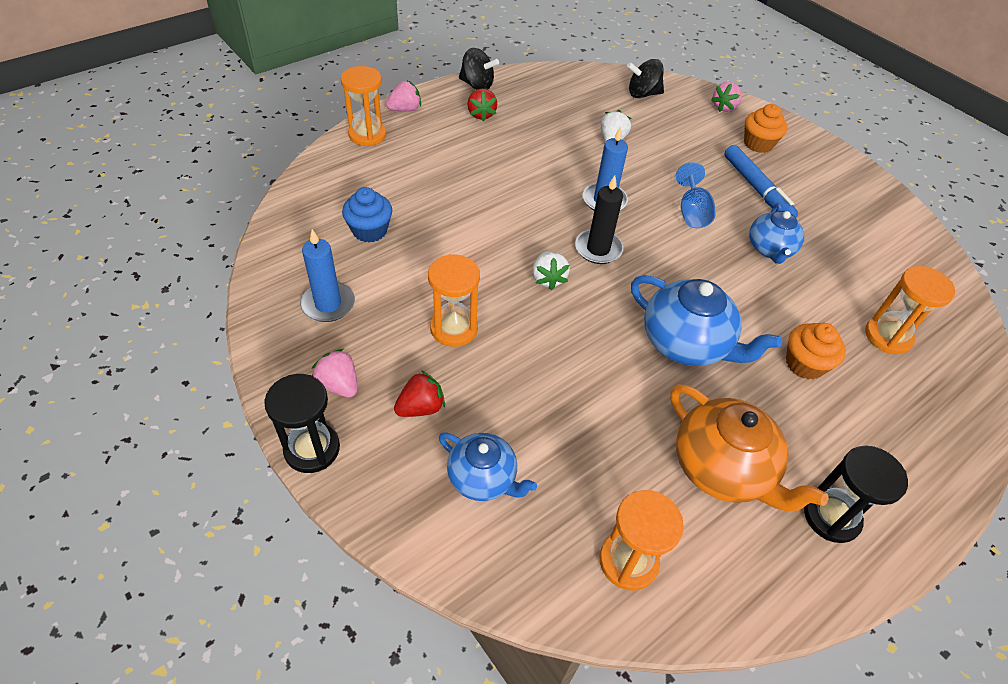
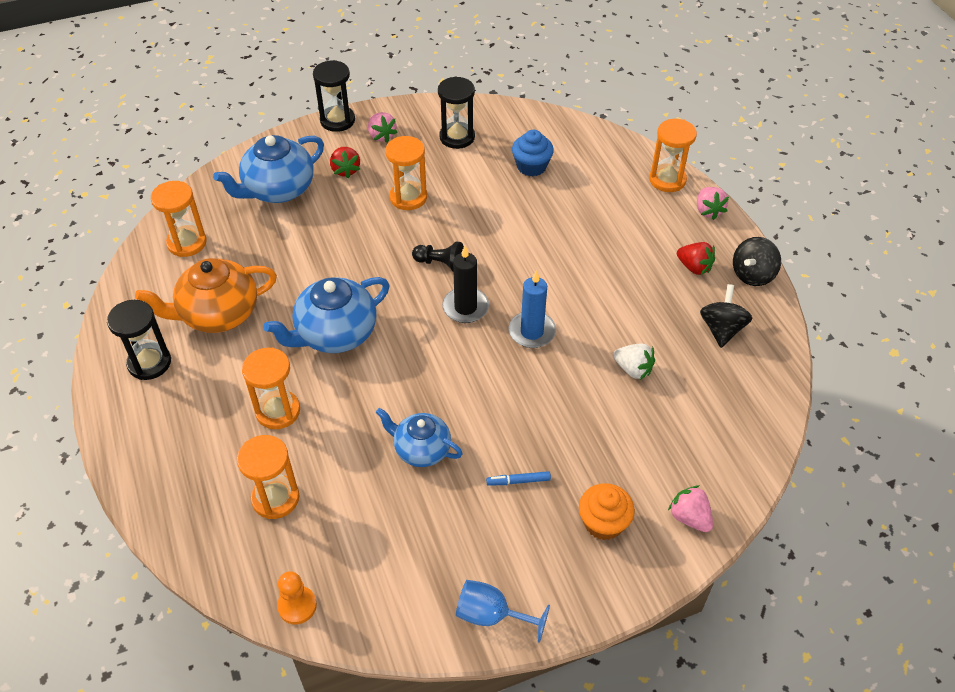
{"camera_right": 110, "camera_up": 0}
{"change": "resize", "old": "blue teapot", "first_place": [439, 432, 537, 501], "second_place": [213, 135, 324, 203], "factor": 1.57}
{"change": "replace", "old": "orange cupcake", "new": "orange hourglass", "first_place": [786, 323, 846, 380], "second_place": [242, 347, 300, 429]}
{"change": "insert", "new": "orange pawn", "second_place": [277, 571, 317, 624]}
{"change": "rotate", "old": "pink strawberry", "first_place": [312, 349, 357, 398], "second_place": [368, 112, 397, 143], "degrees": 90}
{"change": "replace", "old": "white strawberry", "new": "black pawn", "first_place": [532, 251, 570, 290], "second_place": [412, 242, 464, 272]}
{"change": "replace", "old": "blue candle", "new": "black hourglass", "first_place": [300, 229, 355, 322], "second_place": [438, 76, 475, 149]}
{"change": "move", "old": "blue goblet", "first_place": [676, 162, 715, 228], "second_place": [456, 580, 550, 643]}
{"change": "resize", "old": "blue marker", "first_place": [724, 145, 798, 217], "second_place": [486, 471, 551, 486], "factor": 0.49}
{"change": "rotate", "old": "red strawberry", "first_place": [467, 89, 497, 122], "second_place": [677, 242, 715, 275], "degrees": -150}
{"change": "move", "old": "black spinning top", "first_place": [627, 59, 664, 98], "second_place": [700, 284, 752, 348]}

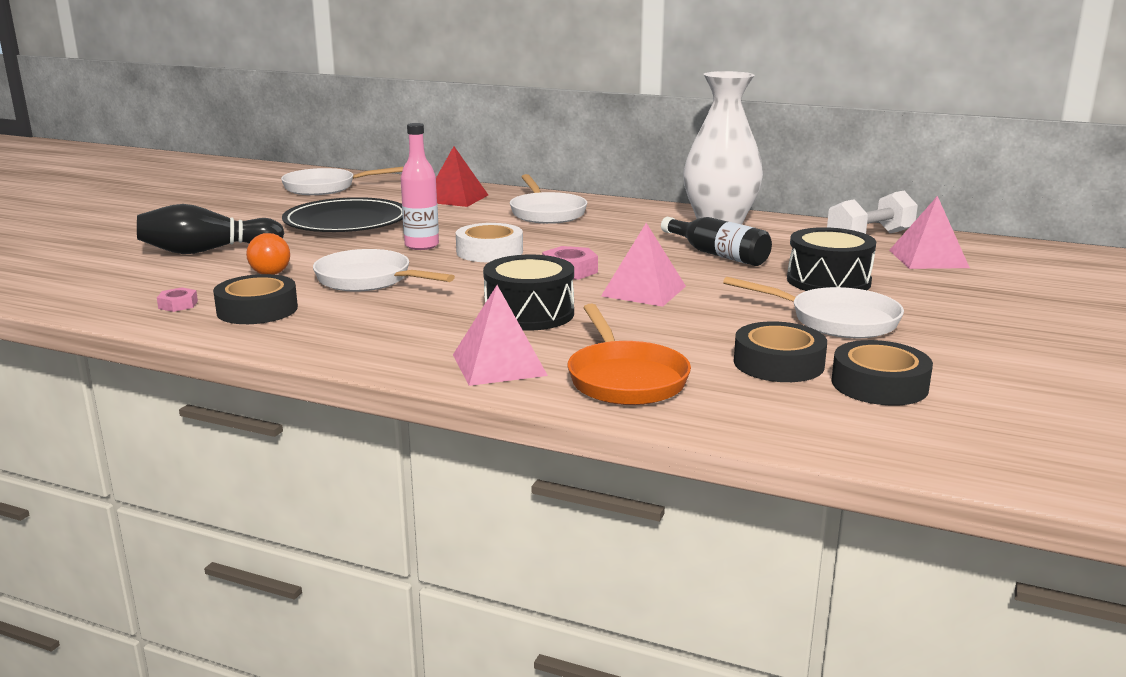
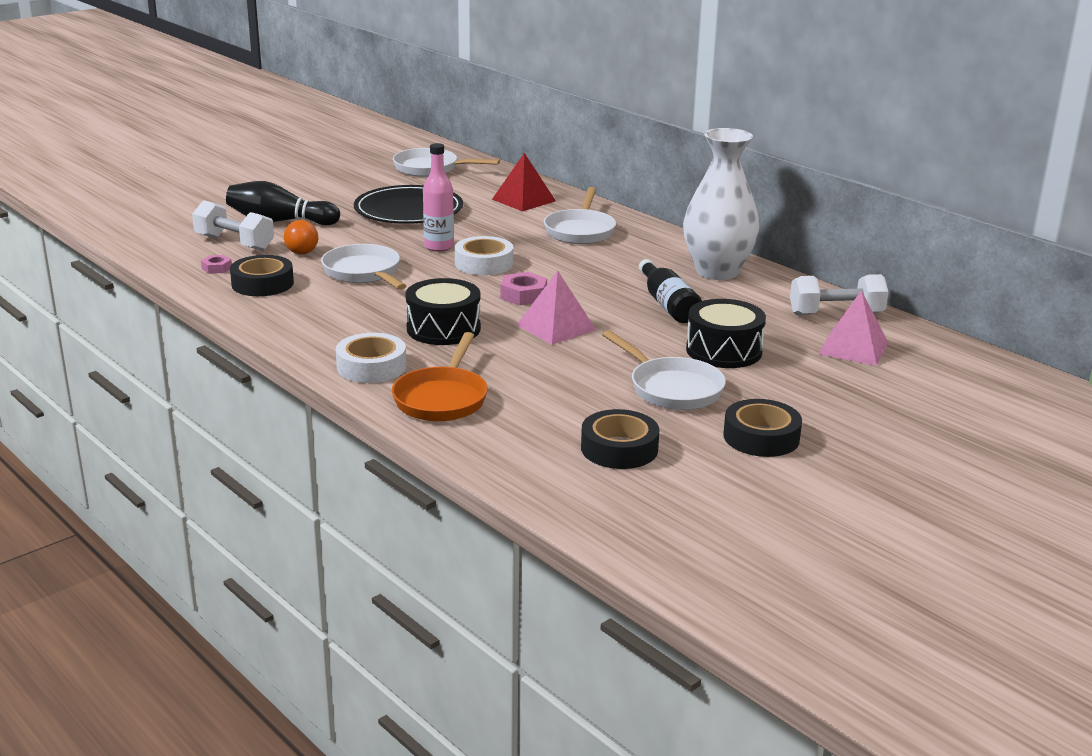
{"camera_right": 25, "camera_up": 5}
{"change": "insert", "new": "white dumbbell", "second_place": [192, 200, 274, 251]}
{"change": "replace", "old": "pink pyramid", "new": "white tape", "first_place": [453, 285, 548, 386], "second_place": [336, 333, 406, 383]}
{"change": "move", "old": "black tape", "first_place": [734, 321, 827, 382], "second_place": [723, 399, 802, 457]}

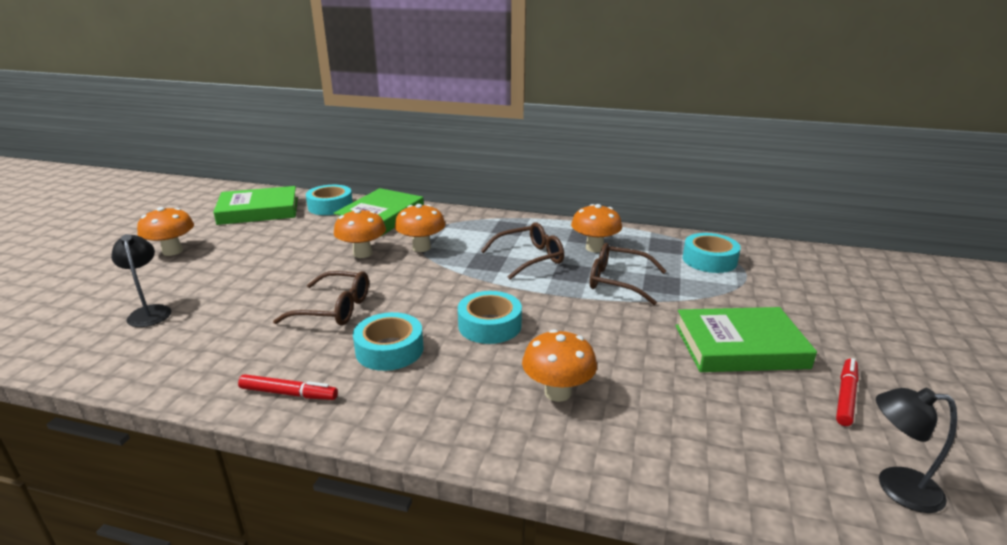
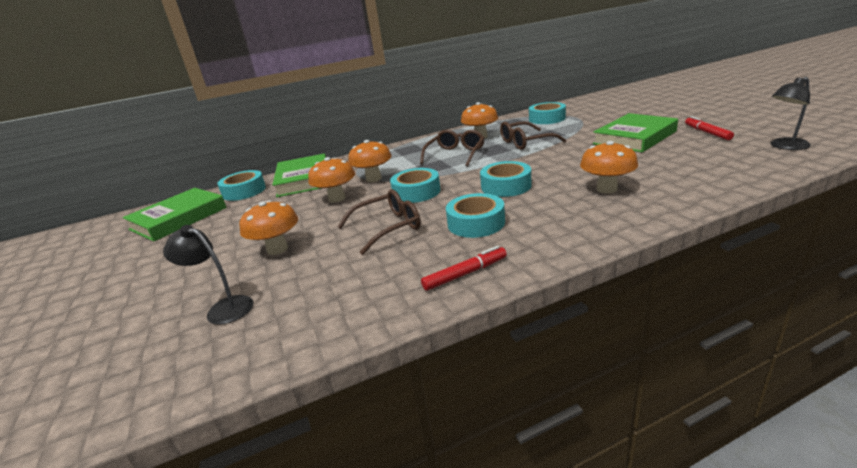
{"camera_right": -35, "camera_up": 0}
{"change": "move", "old": "orange mushroom", "first_place": [137, 207, 194, 256], "second_place": [239, 201, 298, 255]}
{"change": "insert", "new": "turquoise tape", "second_place": [390, 168, 441, 203]}

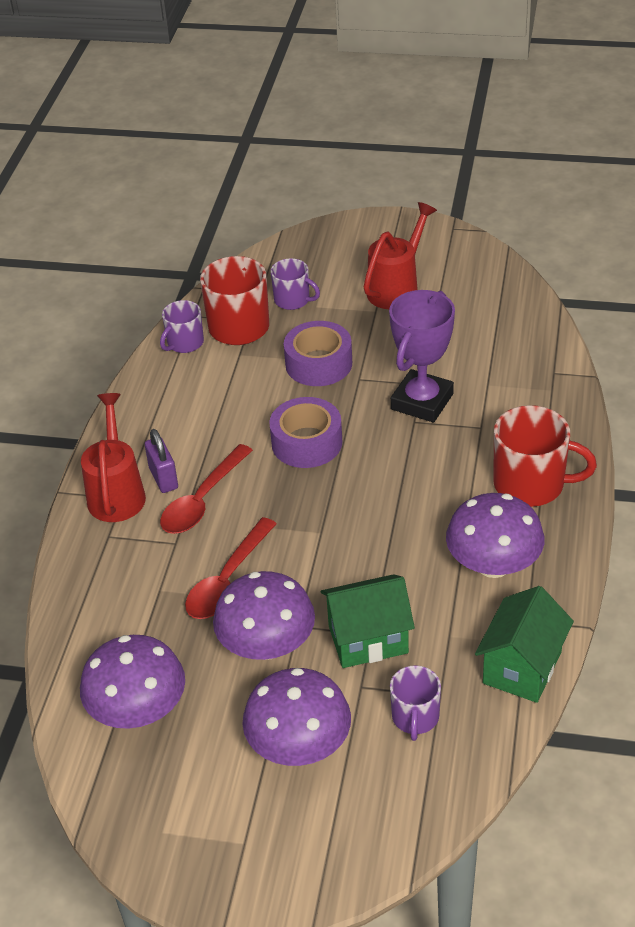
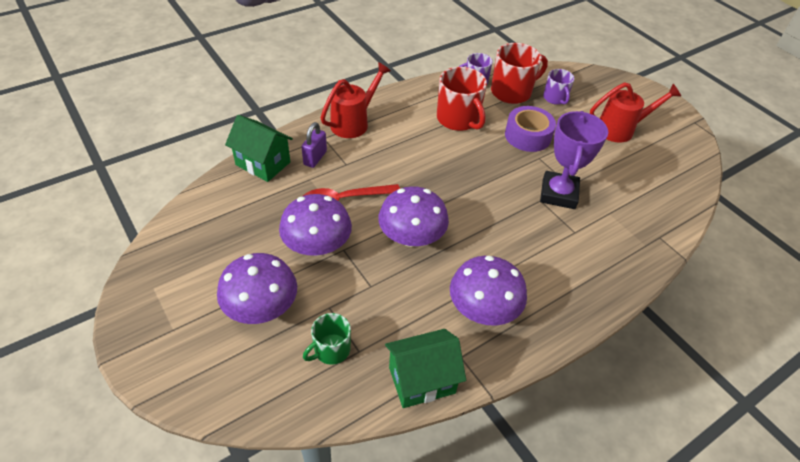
{"camera_right": 40, "camera_up": 5}
{"change": "move", "old": "green house", "first_place": [321, 574, 415, 668], "second_place": [225, 115, 293, 182]}
{"change": "move", "old": "purple padlock", "first_place": [145, 429, 178, 493], "second_place": [301, 122, 327, 168]}
{"change": "recolor", "old": "purple mug", "new": "green mug", "first_place": [390, 665, 441, 741], "second_place": [303, 313, 351, 365]}
{"change": "move", "old": "purple mushroom", "first_place": [80, 635, 185, 729], "second_place": [378, 186, 449, 247]}
{"change": "move", "old": "red mug", "first_place": [493, 405, 597, 507], "second_place": [437, 67, 487, 131]}
{"change": "rotate", "old": "purple trophy", "first_place": [389, 290, 455, 422], "second_place": [540, 111, 608, 209], "degrees": -60}
{"change": "delete", "old": "red spoon", "first_place": [160, 444, 253, 534]}
{"change": "delete", "old": "purple tape", "first_place": [269, 397, 342, 468]}

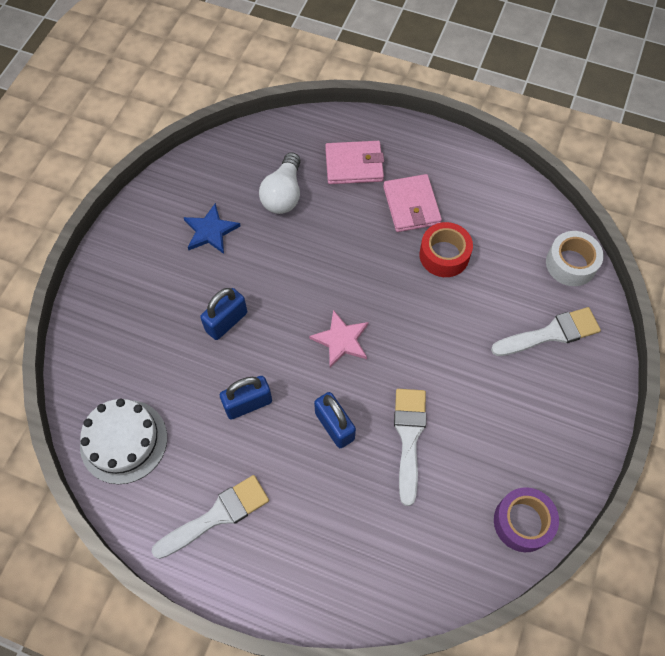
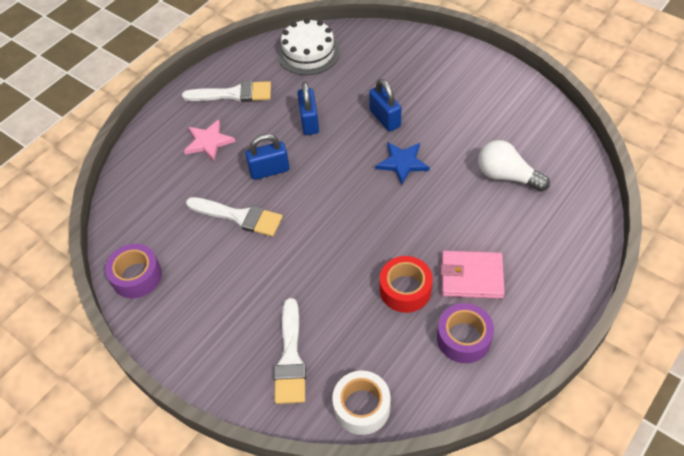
{"camera_right": 110, "camera_up": -10}
{"change": "rotate", "old": "white brush", "first_place": [151, 475, 269, 559], "second_place": [182, 81, 271, 102], "degrees": -75}
{"change": "move", "old": "pink star", "first_place": [309, 310, 369, 368], "second_place": [184, 120, 236, 161]}
{"change": "move", "old": "blue star", "first_place": [183, 203, 241, 254], "second_place": [376, 142, 430, 185]}
{"change": "insert", "new": "purple tape", "second_place": [437, 303, 494, 363]}
{"change": "delete", "old": "pink wallet", "first_place": [325, 141, 384, 184]}

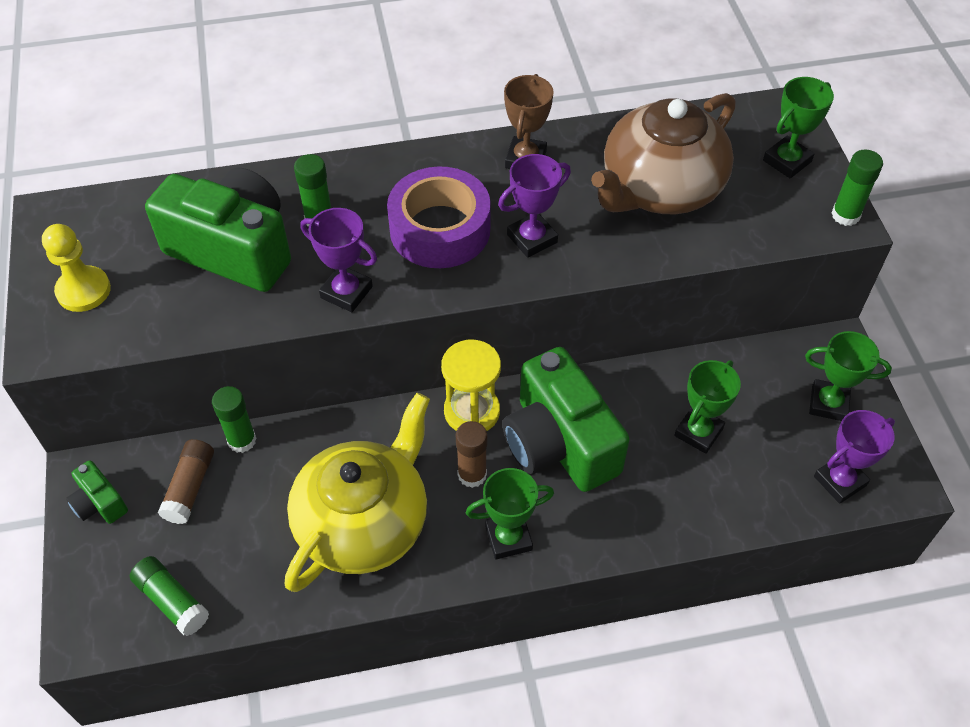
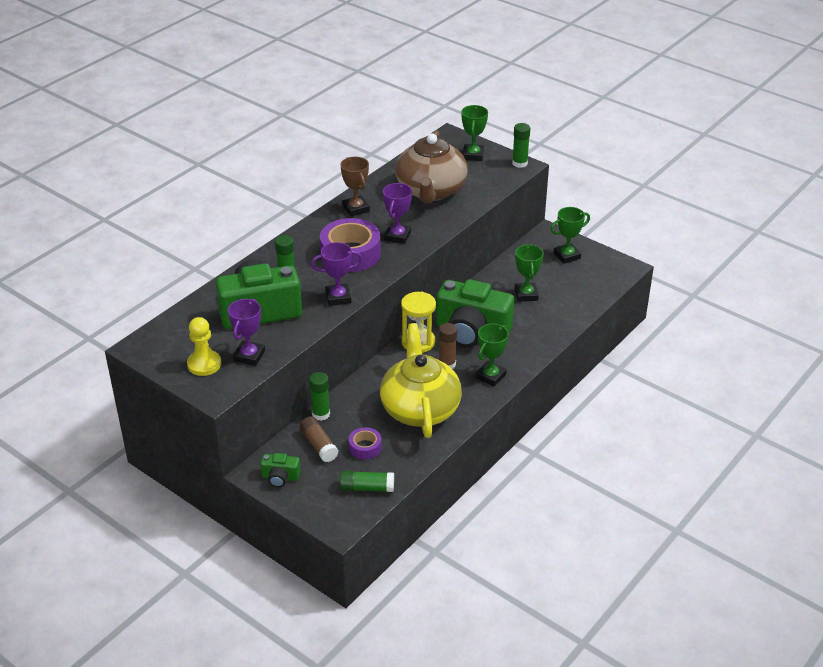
{"camera_right": -40, "camera_up": -15}
{"change": "move", "old": "purple trophy", "first_place": [814, 410, 895, 504], "second_place": [228, 299, 265, 366]}
{"change": "insert", "new": "purple tape", "second_place": [349, 427, 382, 459]}

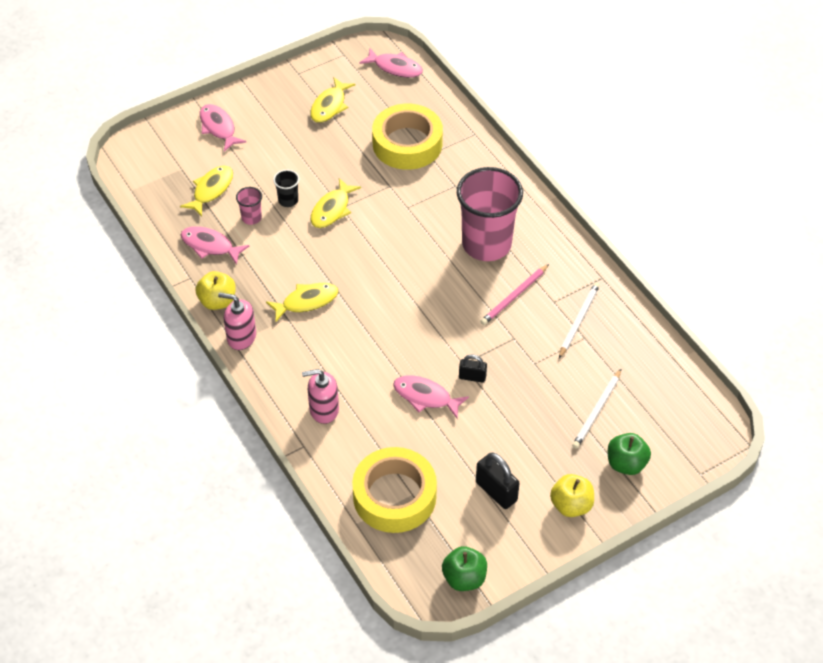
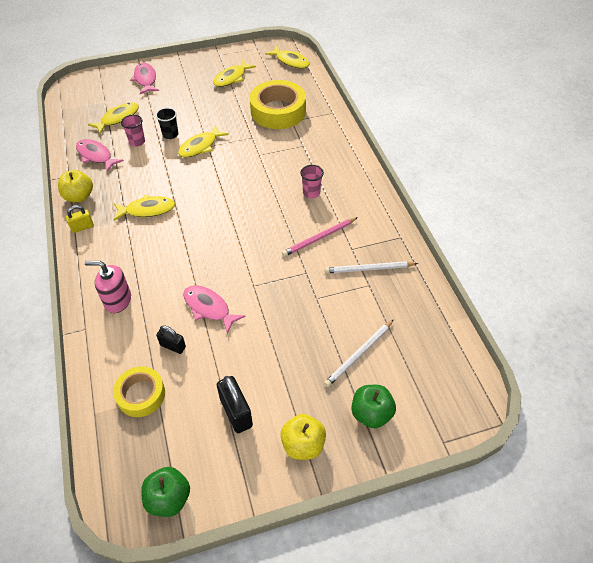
{"camera_right": 15, "camera_up": 0}
{"change": "replace", "old": "pink soap dispenser", "new": "yellow padlock", "first_place": [218, 293, 256, 350], "second_place": [66, 205, 94, 233]}
{"change": "resize", "old": "yellow tape", "first_place": [352, 447, 437, 533], "second_place": [113, 366, 165, 417], "factor": 0.6}
{"change": "move", "old": "black padlock", "first_place": [459, 355, 487, 383], "second_place": [156, 325, 186, 354]}
{"change": "recolor", "old": "pink fish", "new": "yellow fish", "first_place": [359, 48, 423, 78], "second_place": [265, 46, 309, 69]}
{"change": "resize", "old": "pink cup", "first_place": [457, 167, 523, 261], "second_place": [300, 165, 324, 198], "factor": 0.41}
{"change": "rotate", "old": "white pencil", "first_place": [559, 282, 600, 358], "second_place": [324, 261, 418, 273], "degrees": -135}

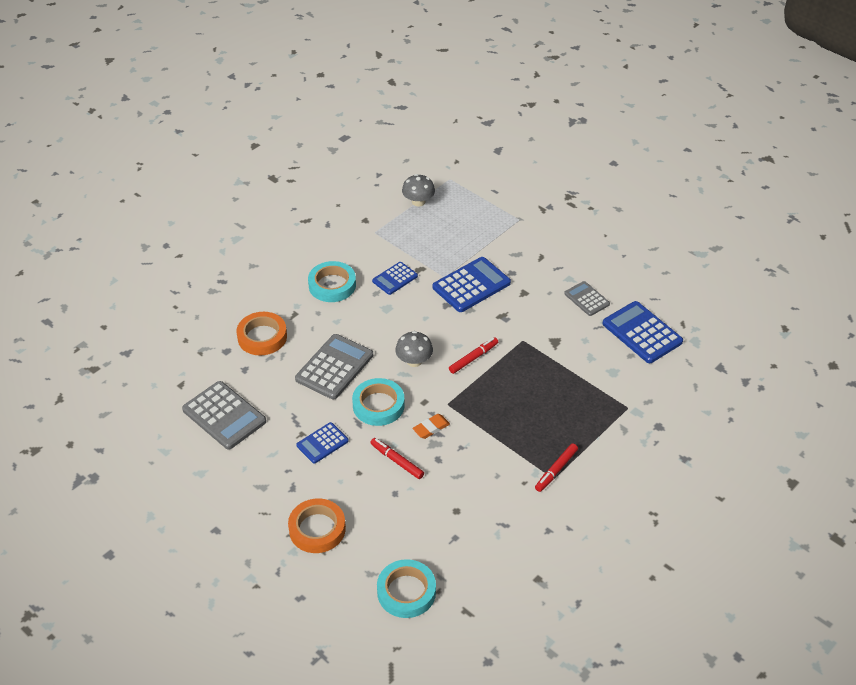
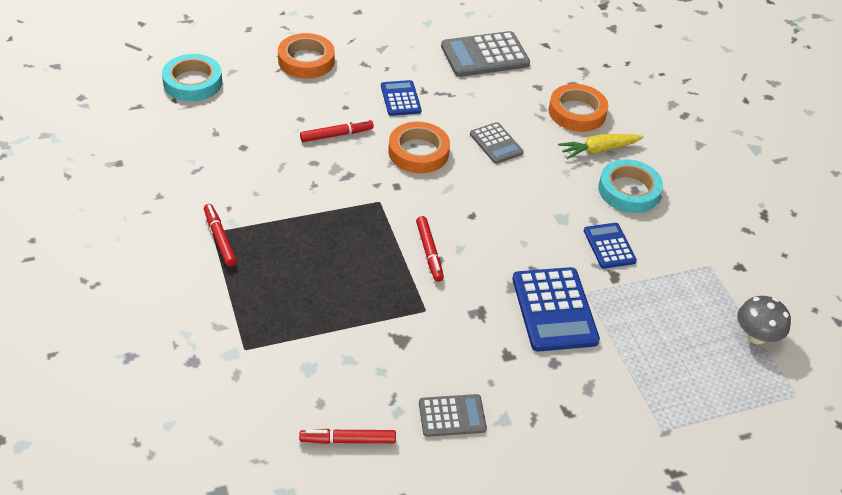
{"camera_right": 115, "camera_up": 0}
{"change": "replace", "old": "blue calculator", "new": "red marker", "first_place": [602, 301, 683, 363], "second_place": [299, 429, 396, 444]}
{"change": "recolor", "old": "turquoise tape", "new": "orange tape", "first_place": [352, 378, 405, 426], "second_place": [388, 122, 450, 173]}
{"change": "resize", "old": "grey calculator", "first_place": [295, 334, 373, 400], "second_place": [470, 122, 524, 164], "factor": 0.59}
{"change": "insert", "new": "yellow carrot", "second_place": [558, 134, 644, 159]}
{"change": "delete", "old": "grey mushroom", "first_place": [395, 331, 433, 367]}
{"change": "delete", "old": "orange eraser", "first_place": [412, 414, 450, 439]}

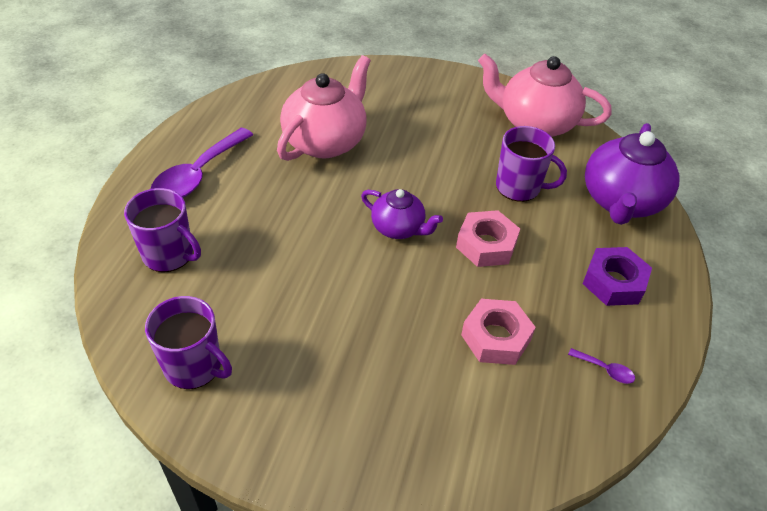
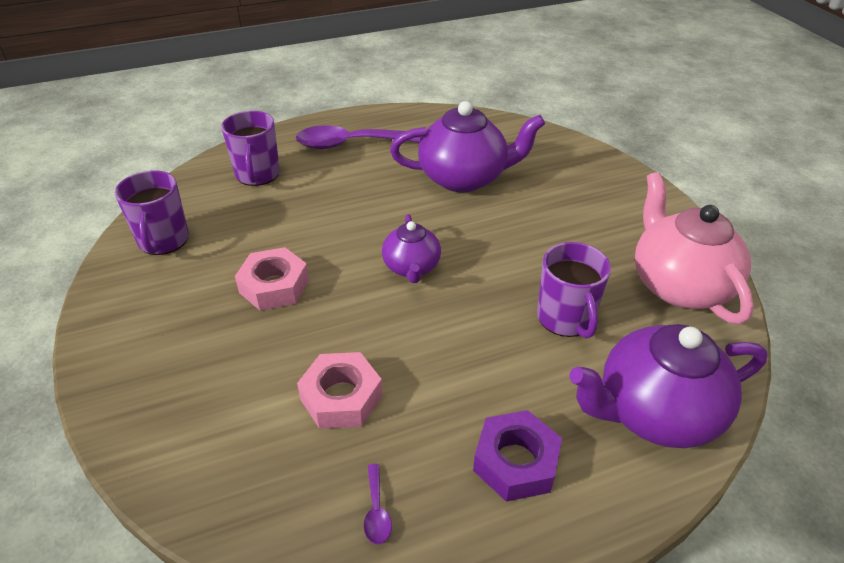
{"camera_right": 55, "camera_up": -5}
{"change": "move", "old": "pink nut", "first_place": [456, 210, 520, 267], "second_place": [235, 247, 309, 311]}
{"change": "recolor", "old": "pink teapot", "new": "purple teapot", "first_place": [277, 55, 371, 161], "second_place": [390, 101, 545, 192]}

